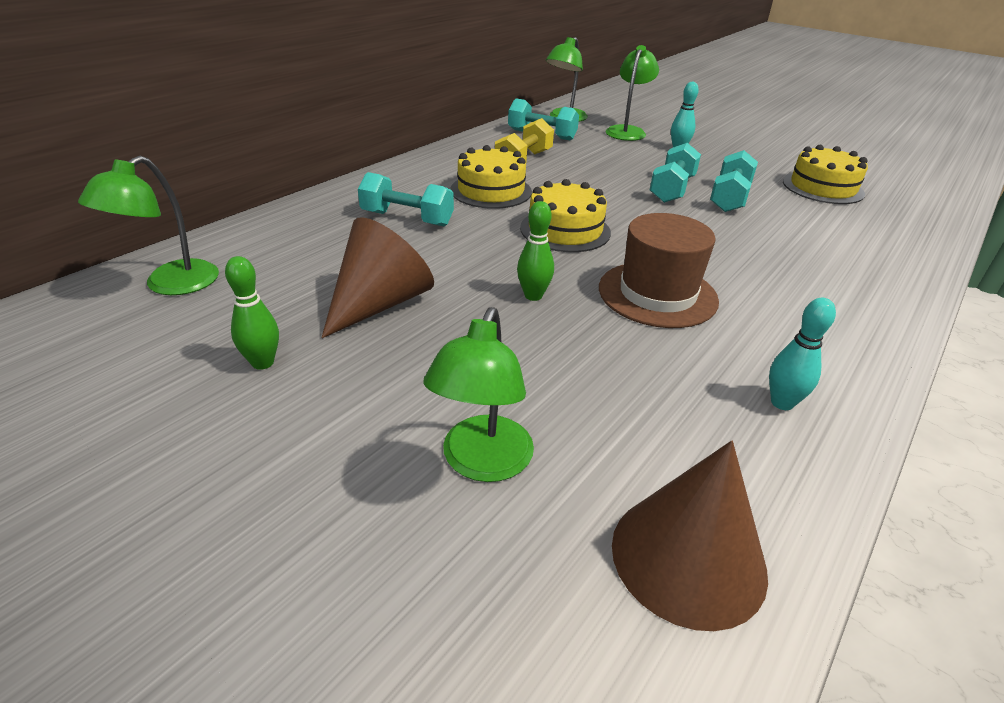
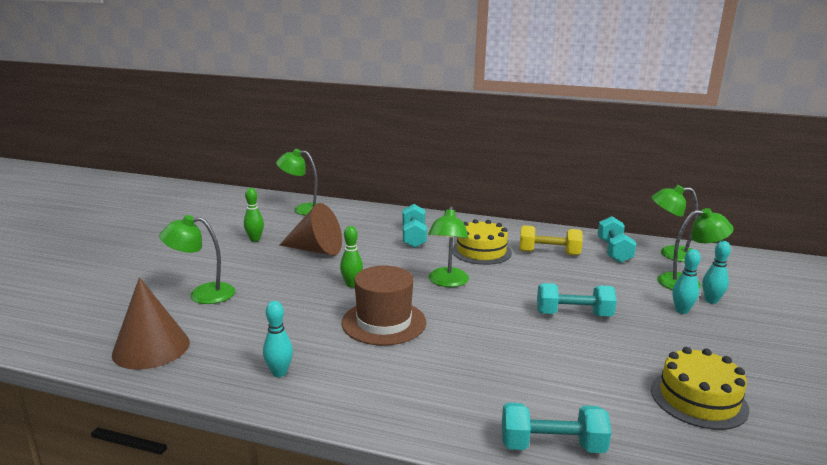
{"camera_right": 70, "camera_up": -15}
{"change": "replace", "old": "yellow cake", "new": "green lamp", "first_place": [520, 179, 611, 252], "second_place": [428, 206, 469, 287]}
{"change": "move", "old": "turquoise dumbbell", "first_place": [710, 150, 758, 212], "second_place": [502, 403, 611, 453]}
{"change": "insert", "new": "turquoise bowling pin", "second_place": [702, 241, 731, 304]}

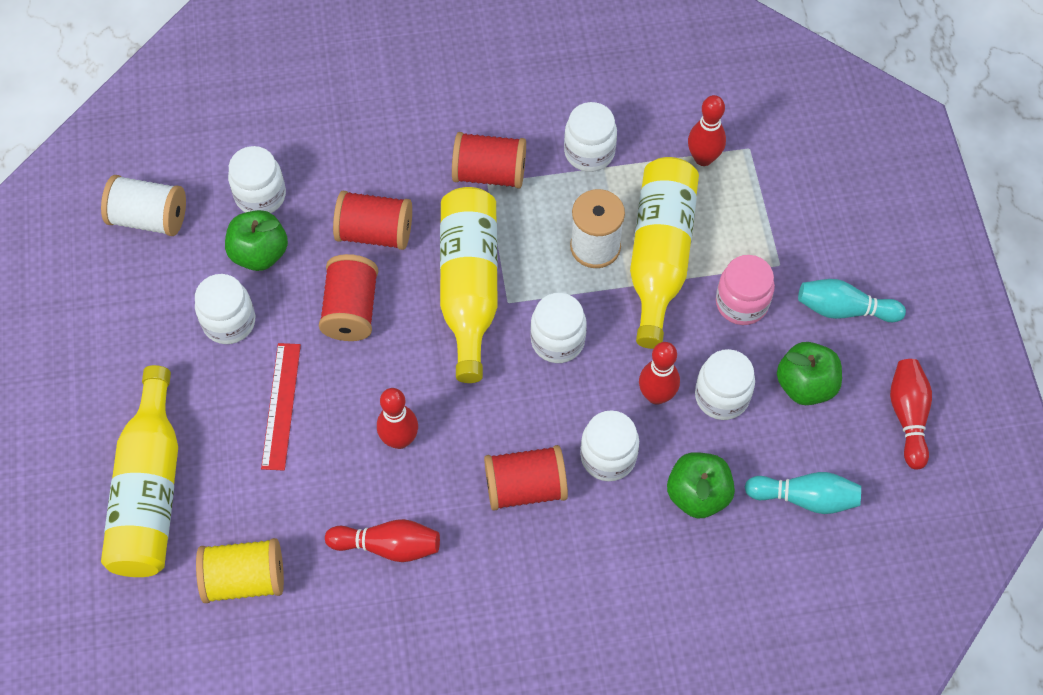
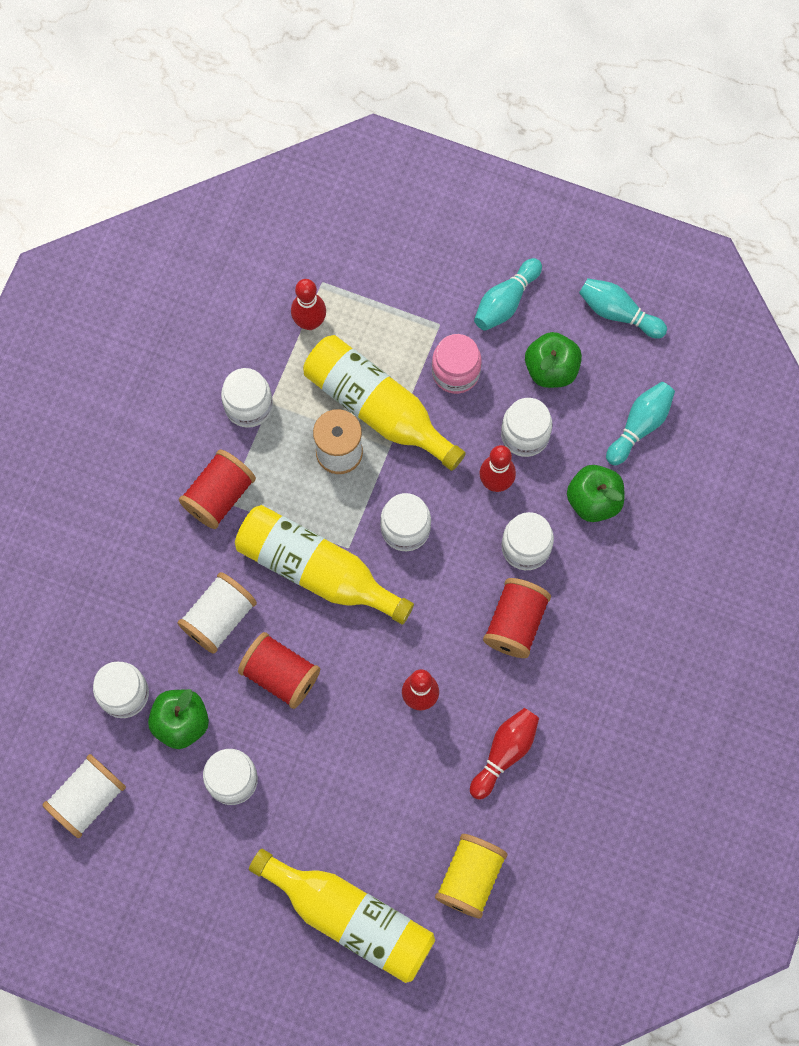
{"camera_right": -60, "camera_up": 10}
{"change": "recolor", "old": "red spool", "new": "white spool", "first_place": [333, 191, 412, 250], "second_place": [178, 572, 257, 654]}
{"change": "recolor", "old": "red bowling pin", "new": "turquoise bowling pin", "first_place": [890, 359, 932, 470], "second_place": [579, 278, 667, 339]}
{"change": "delete", "old": "red ruler", "first_place": [261, 343, 301, 471]}

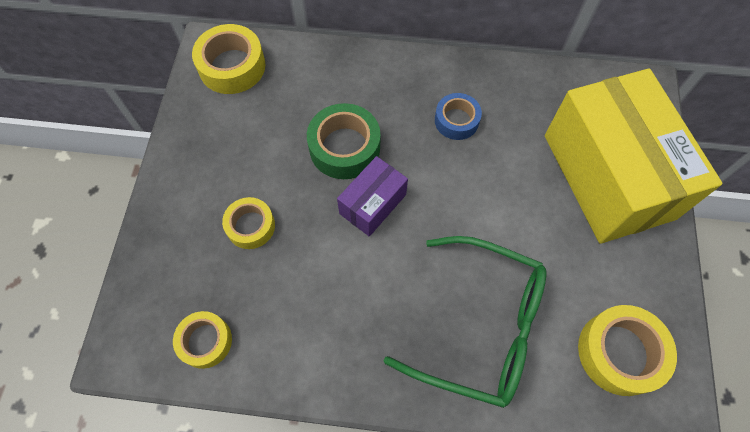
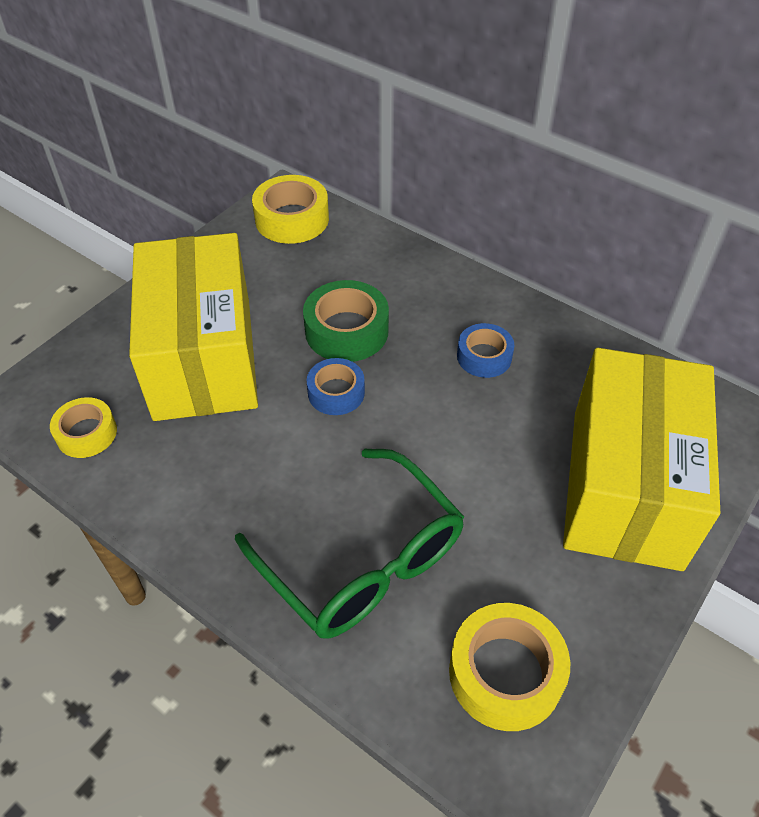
{"camera_right": 30, "camera_up": -15}
{"change": "replace", "old": "yellow tape", "new": "yellow box", "first_place": [222, 197, 275, 249], "second_place": [129, 233, 258, 421]}
{"change": "replace", "old": "purple box", "new": "blue tape", "first_place": [337, 156, 408, 237], "second_place": [307, 358, 365, 415]}

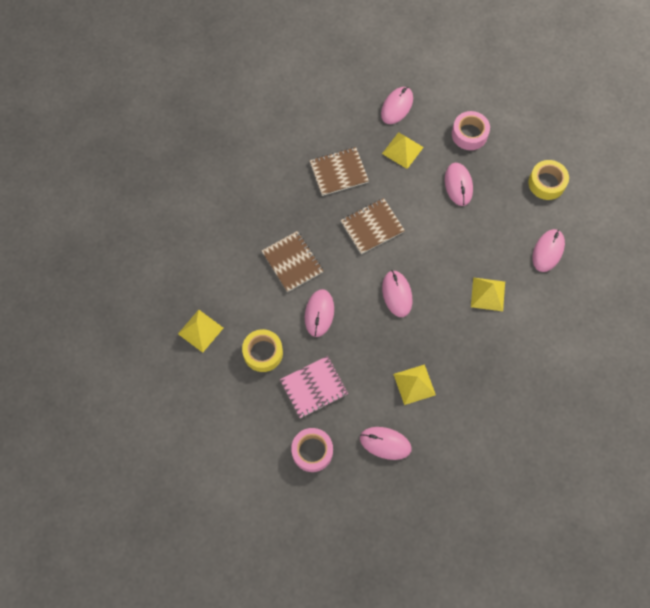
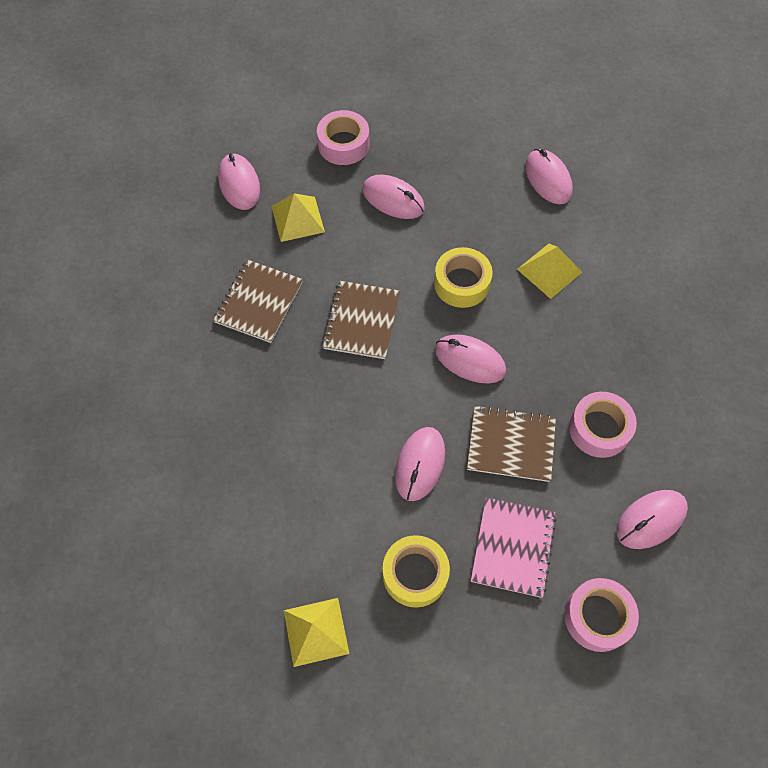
{"camera_right": -50, "camera_up": -5}
{"change": "rotate", "old": "pink mouse", "first_place": [305, 289, 334, 337], "second_place": [395, 427, 445, 501], "degrees": 60}
{"change": "move", "old": "yellow tape", "first_place": [528, 160, 569, 200], "second_place": [434, 247, 493, 308]}
{"change": "move", "old": "brown notebook", "first_place": [262, 231, 323, 292], "second_place": [467, 405, 556, 482]}
{"change": "replace", "old": "yellow pyramid", "new": "pink tape", "first_place": [393, 364, 436, 405], "second_place": [569, 392, 637, 458]}

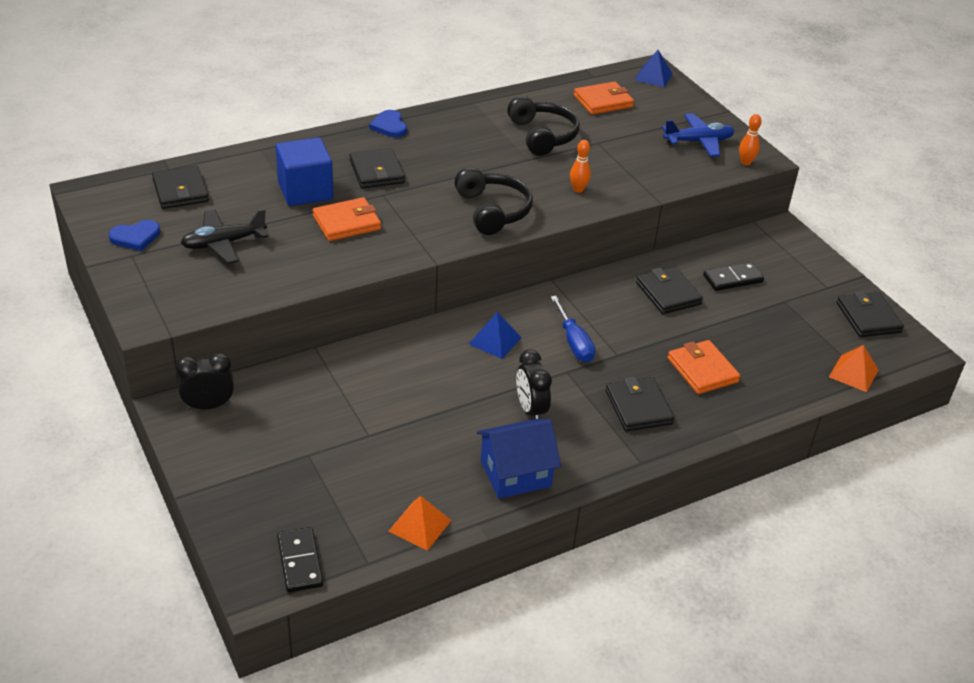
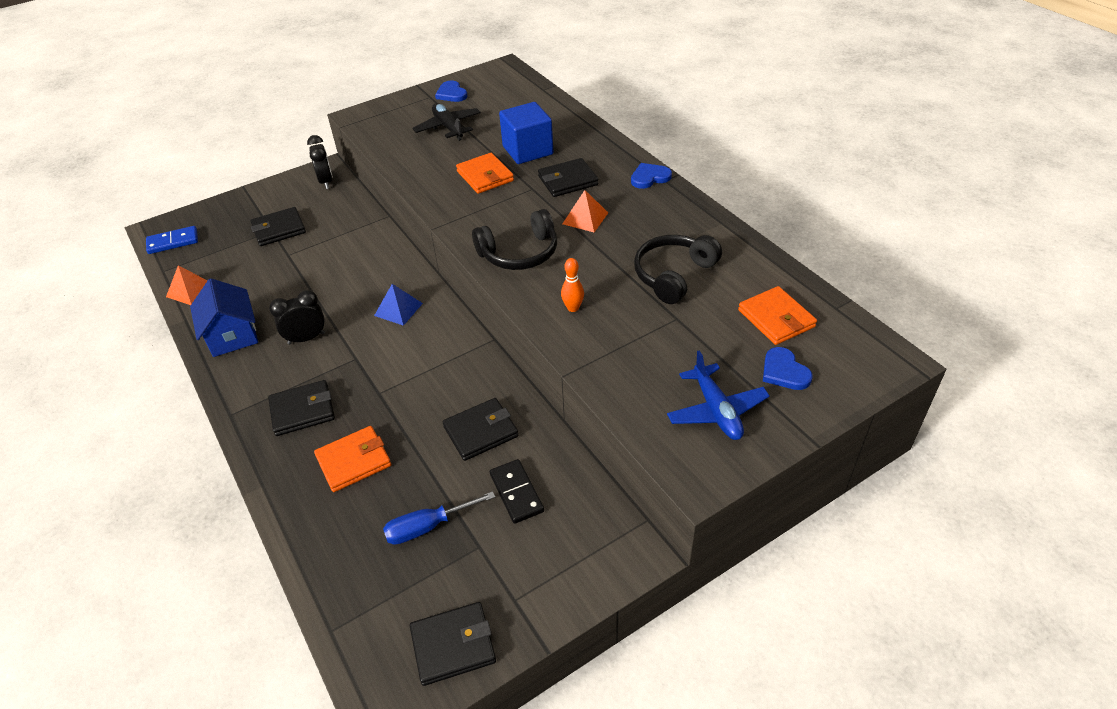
{"camera_right": 90, "camera_up": 5}
{"change": "recolor", "old": "black domino", "new": "blue domino", "first_place": [277, 527, 323, 592], "second_place": [146, 226, 198, 254]}
{"change": "move", "old": "black wallet", "first_place": [152, 166, 209, 209], "second_place": [250, 207, 306, 246]}
{"change": "move", "old": "blue screwdriver", "first_place": [551, 296, 595, 362], "second_place": [383, 491, 495, 545]}
{"change": "move", "old": "orange pyramid", "first_place": [829, 345, 878, 392], "second_place": [563, 190, 608, 232]}
{"change": "rotate", "old": "black headphones", "first_place": [507, 96, 580, 156], "second_place": [634, 235, 722, 304], "degrees": 150}
{"change": "insert", "new": "blue heart", "second_place": [763, 347, 813, 390]}
{"change": "delete", "old": "blue pyramid", "first_place": [635, 50, 673, 87]}
{"change": "delete", "old": "orange bowling pin", "first_place": [739, 114, 762, 165]}

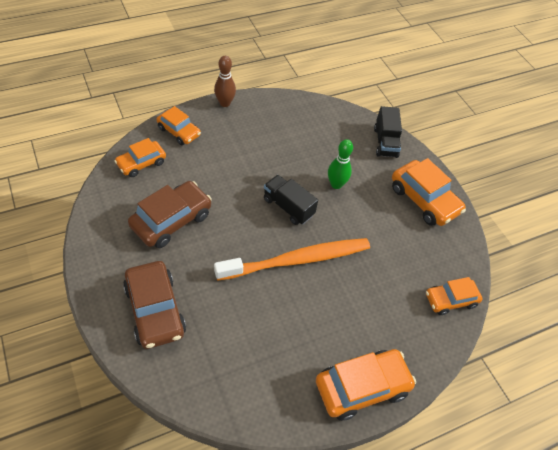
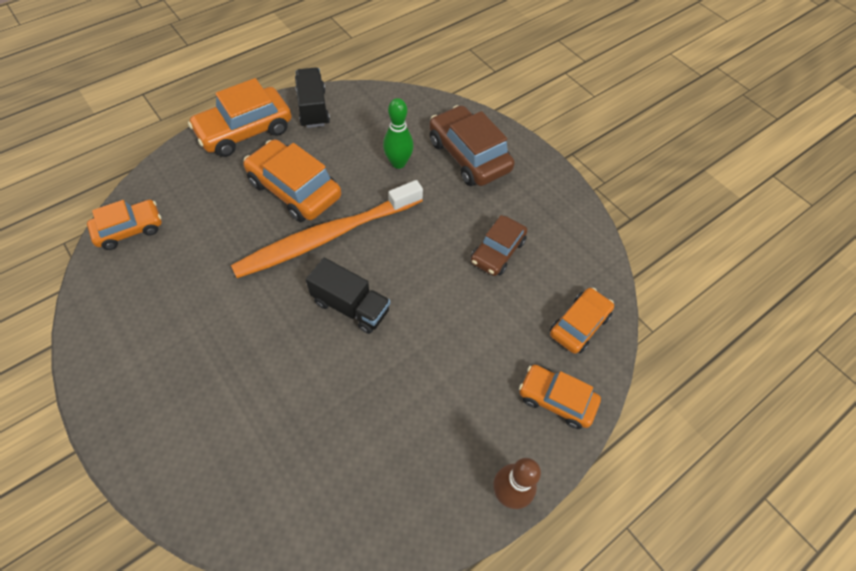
{"camera_right": 170, "camera_up": 5}
{"change": "move", "old": "orange car", "first_place": [392, 158, 466, 226], "second_place": [243, 139, 341, 222]}
{"change": "move", "old": "black truck", "first_place": [374, 106, 402, 158], "second_place": [295, 67, 330, 128]}
{"change": "move", "old": "green bowling pin", "first_place": [328, 139, 353, 189], "second_place": [383, 98, 414, 169]}
{"change": "resize", "old": "brown car", "first_place": [128, 181, 212, 248], "second_place": [471, 215, 528, 276], "factor": 0.64}

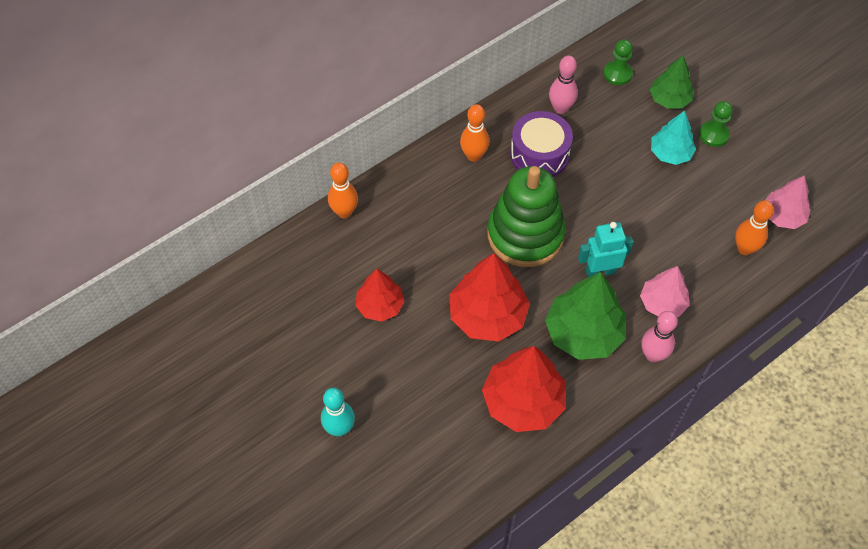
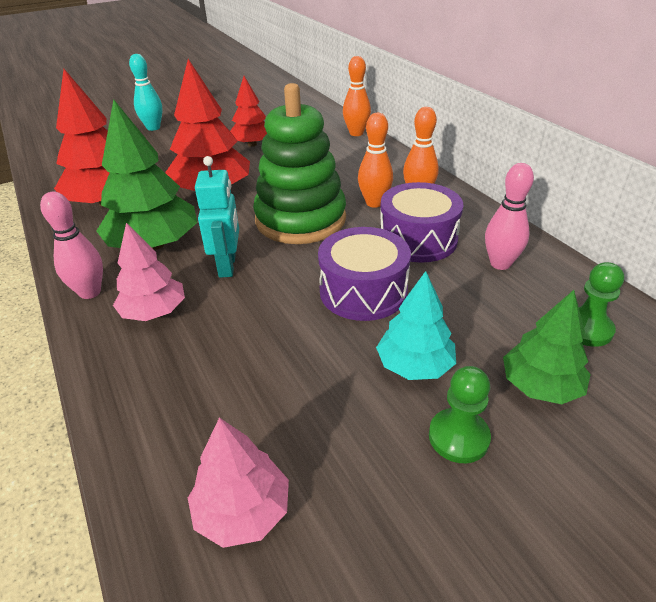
{"camera_right": 100, "camera_up": -20}
{"change": "insert", "new": "purple drum", "second_place": [318, 227, 411, 321]}
{"change": "move", "old": "orange bowling pin", "first_place": [735, 200, 774, 255], "second_place": [358, 113, 393, 208]}

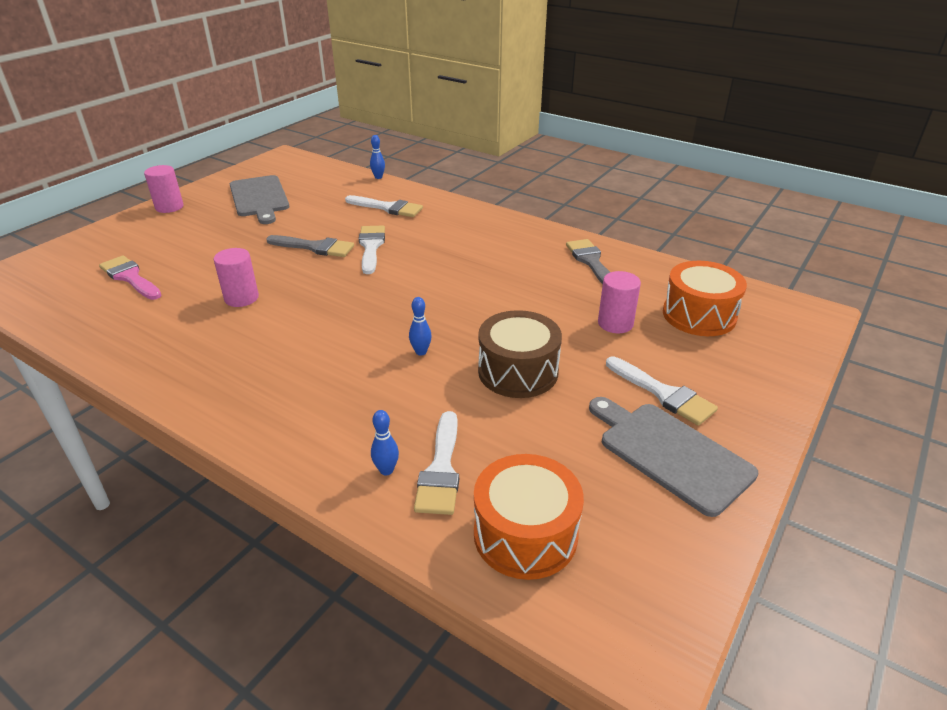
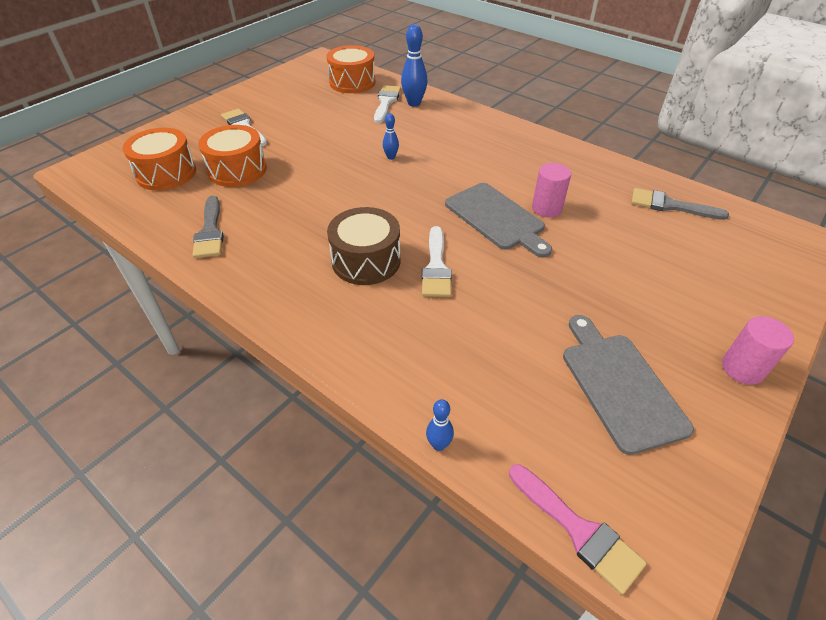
{"camera_right": -175, "camera_up": 10}
{"change": "replace", "old": "pink cylinder", "new": "orange drum", "first_place": [598, 271, 641, 333], "second_place": [198, 125, 267, 187]}
{"change": "move", "old": "brown drum", "first_place": [478, 310, 562, 398], "second_place": [327, 207, 401, 285]}
{"change": "resize", "old": "blue bowling pin", "first_place": [371, 410, 399, 476], "second_place": [401, 24, 427, 107], "factor": 1.82}
{"change": "move", "old": "grey cutting board", "first_place": [589, 397, 758, 517], "second_place": [445, 183, 552, 258]}
{"change": "move", "old": "pink brush", "first_place": [99, 256, 162, 300], "second_place": [509, 464, 647, 595]}
{"change": "move", "old": "grey brush", "first_place": [266, 235, 354, 257], "second_place": [631, 188, 729, 220]}
{"change": "delete", "old": "white brush", "first_place": [345, 195, 423, 217]}

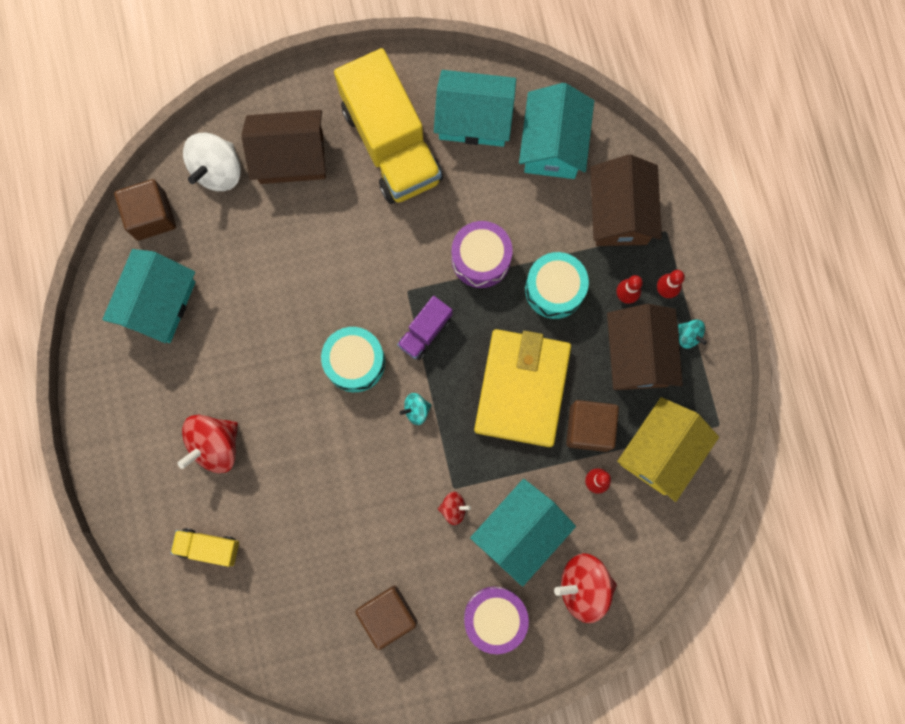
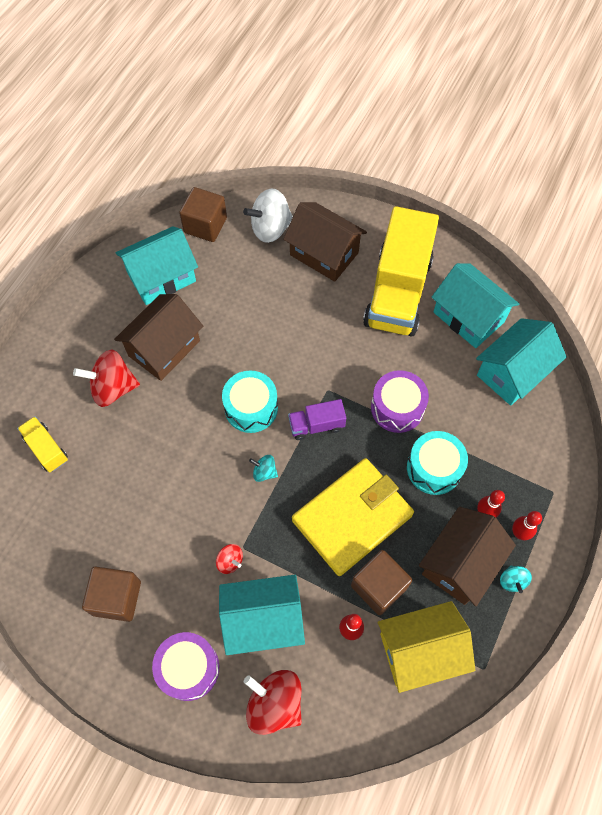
{"camera_right": 40, "camera_up": -15}
{"change": "move", "old": "brown house", "first_place": [590, 155, 662, 246], "second_place": [114, 294, 203, 381]}

